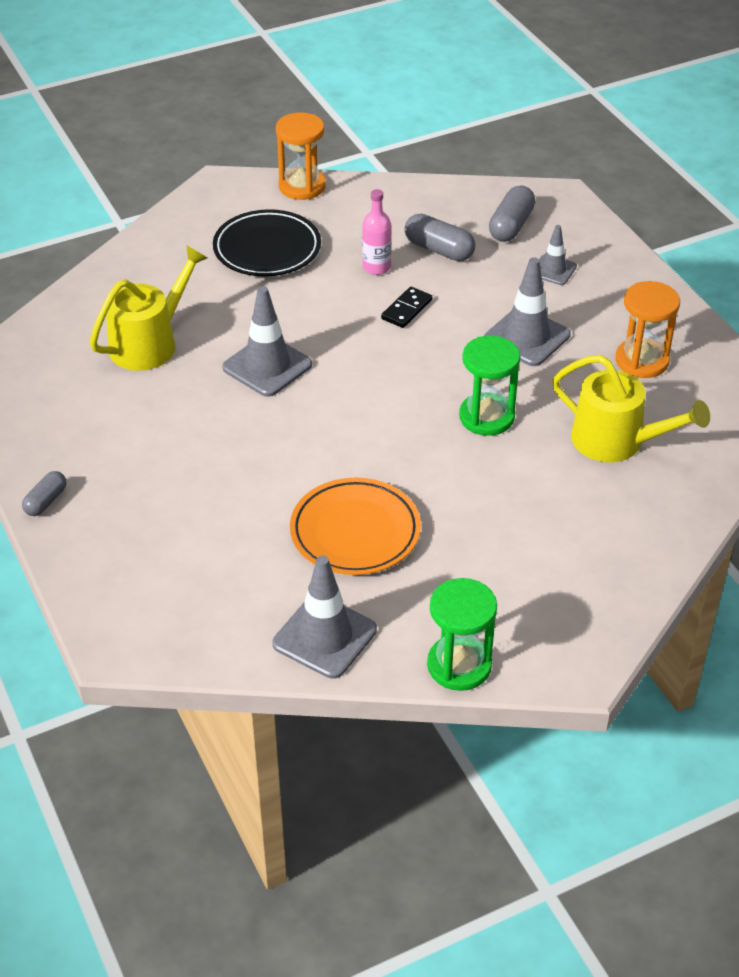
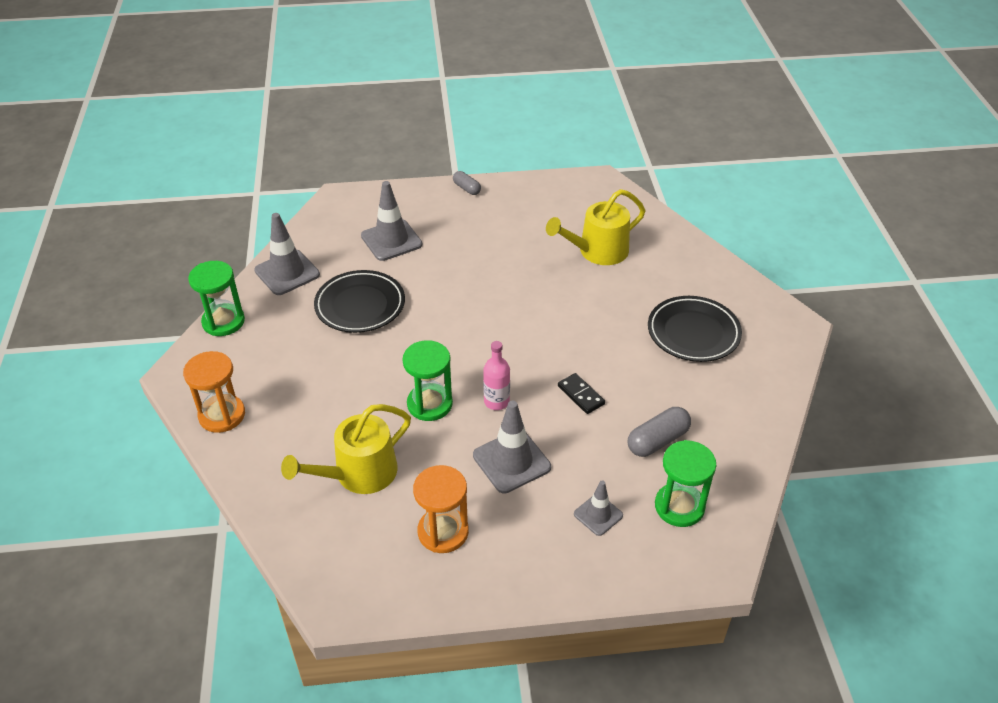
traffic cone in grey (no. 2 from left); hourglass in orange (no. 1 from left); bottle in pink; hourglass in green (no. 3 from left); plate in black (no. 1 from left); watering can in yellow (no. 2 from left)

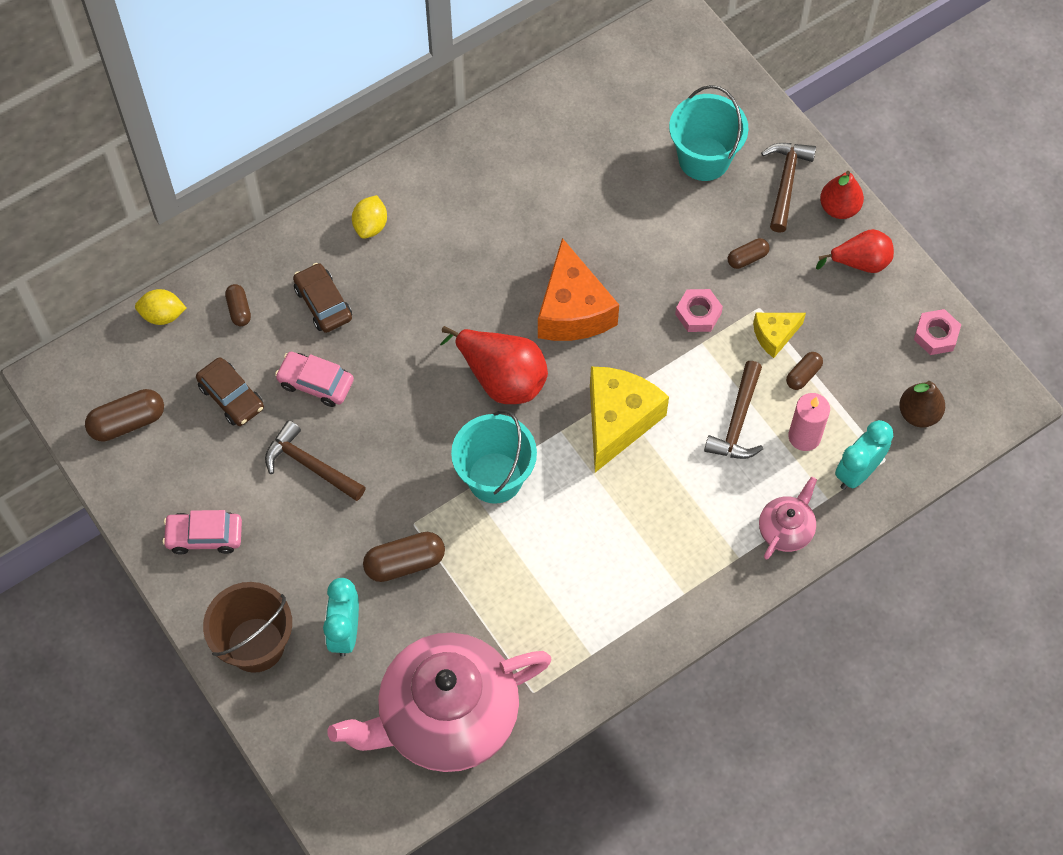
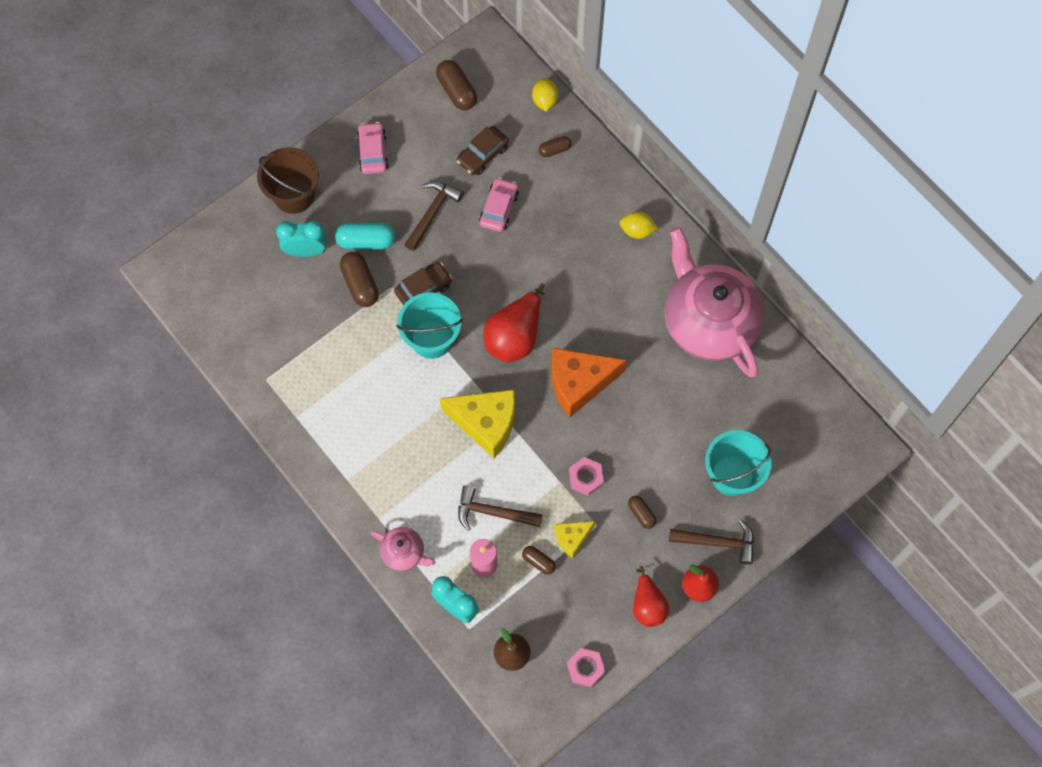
capsule in turquoise; car in brown (no. 1 from left); teapot in pink (no. 2 from left); cheese in yellow (no. 2 from left)

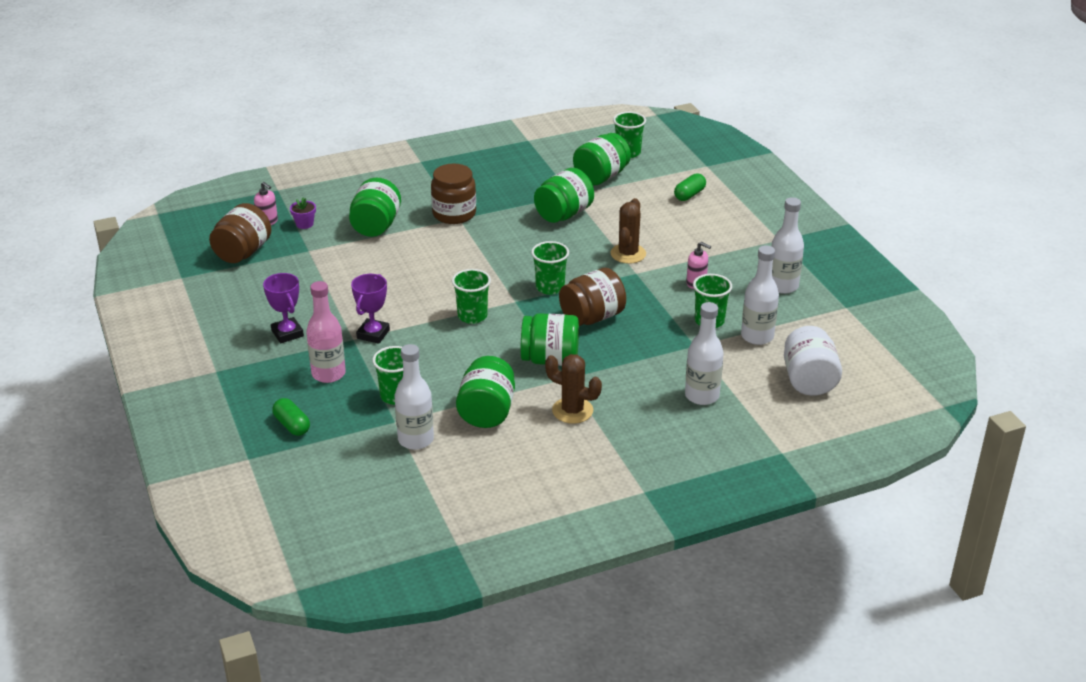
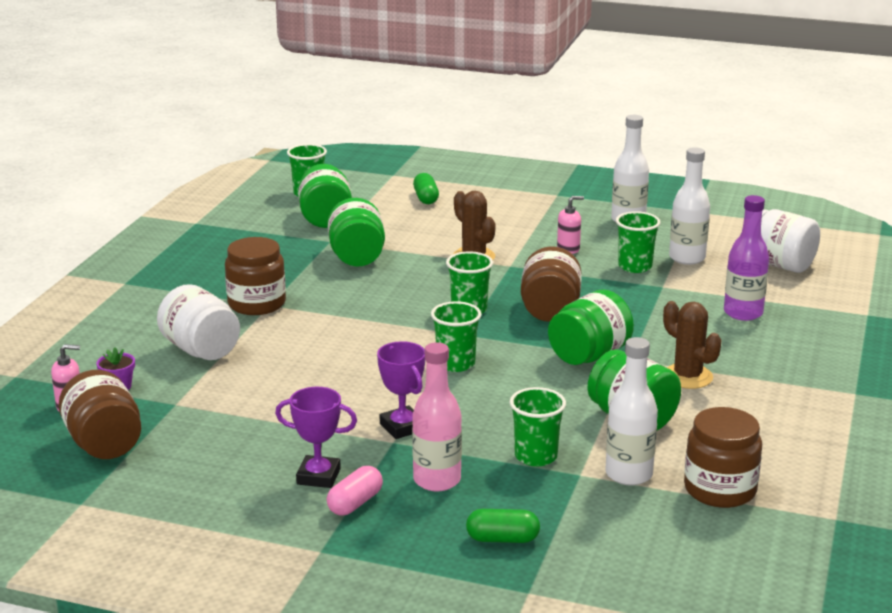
capsule in pink; jar in brown (no. 4 from left); jar in white (no. 1 from left); bottle in purple; cactus in brown (no. 2 from left)

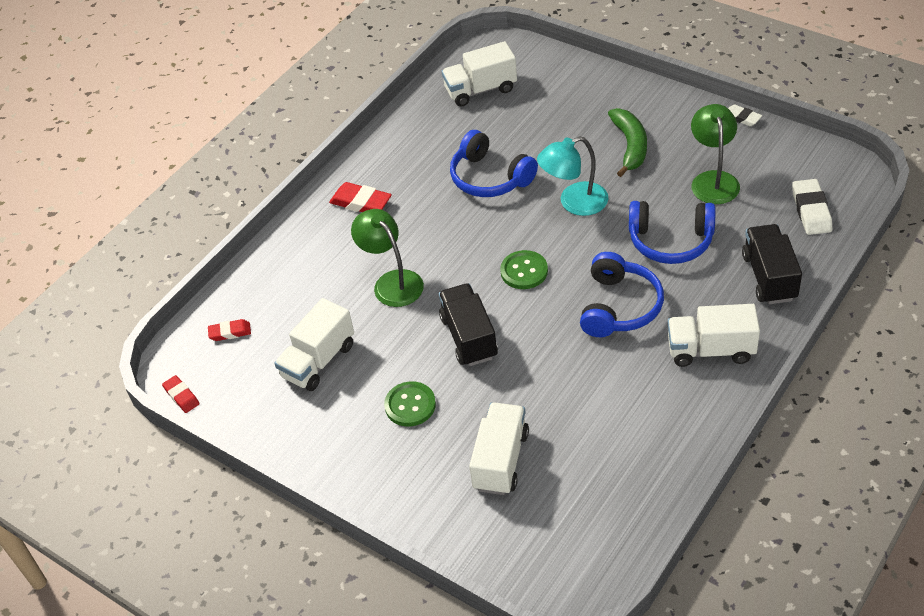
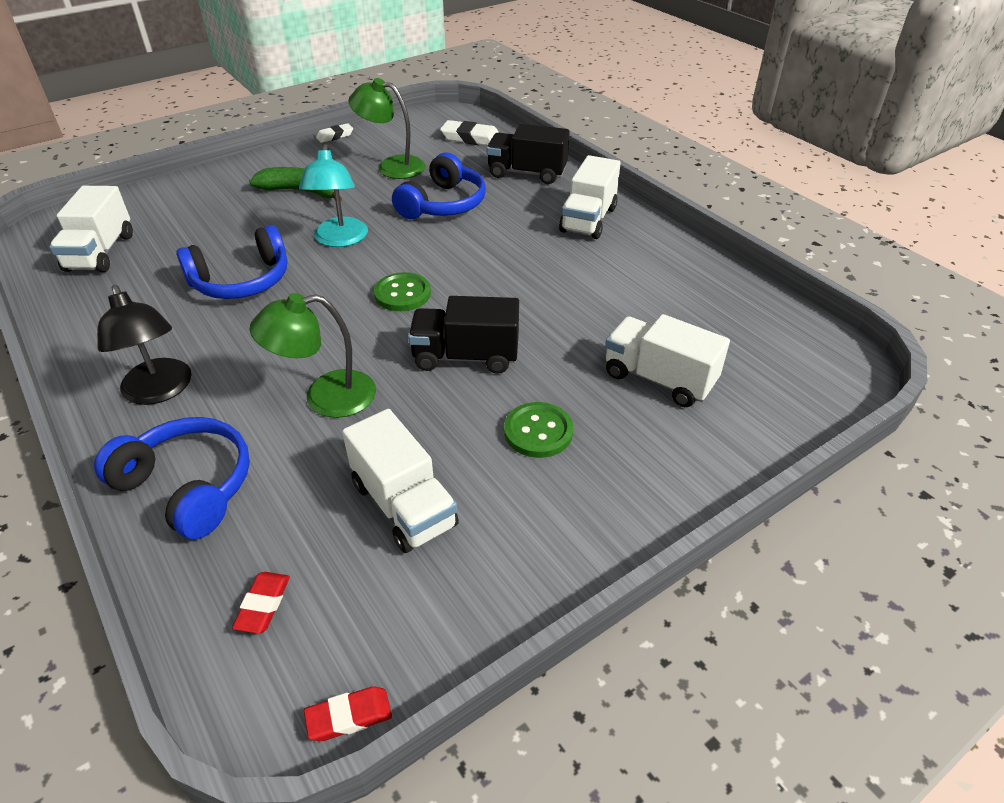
headphones in blue (no. 1 from left); lamp in black

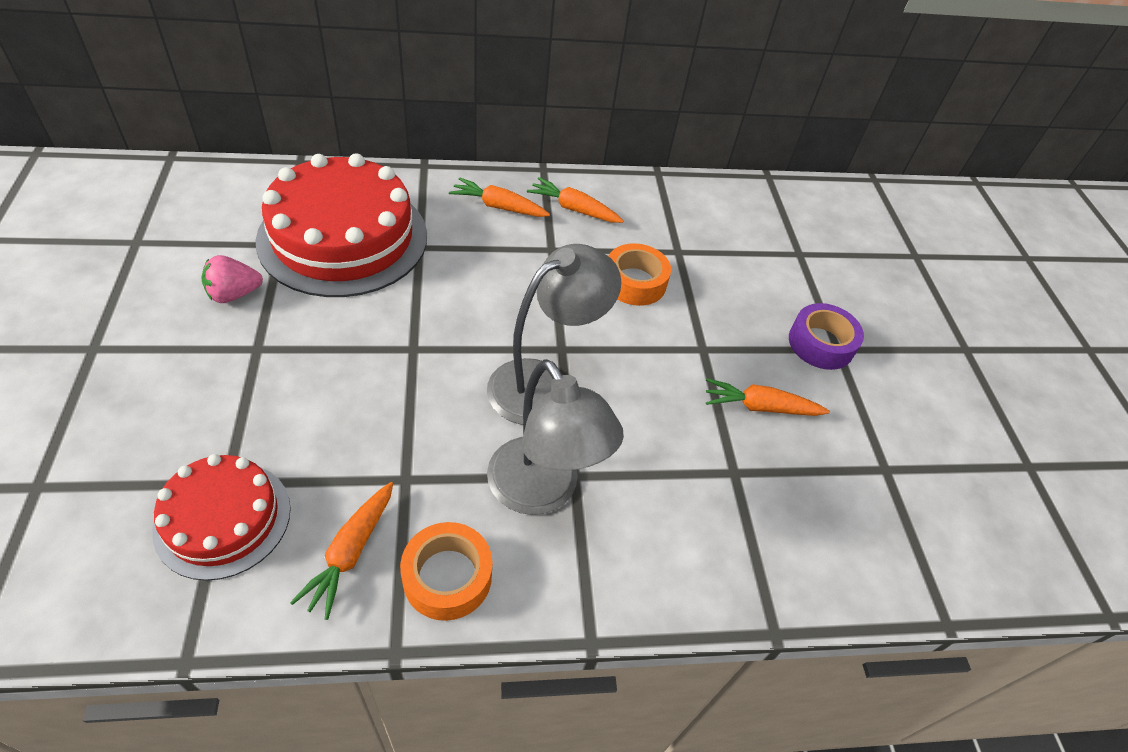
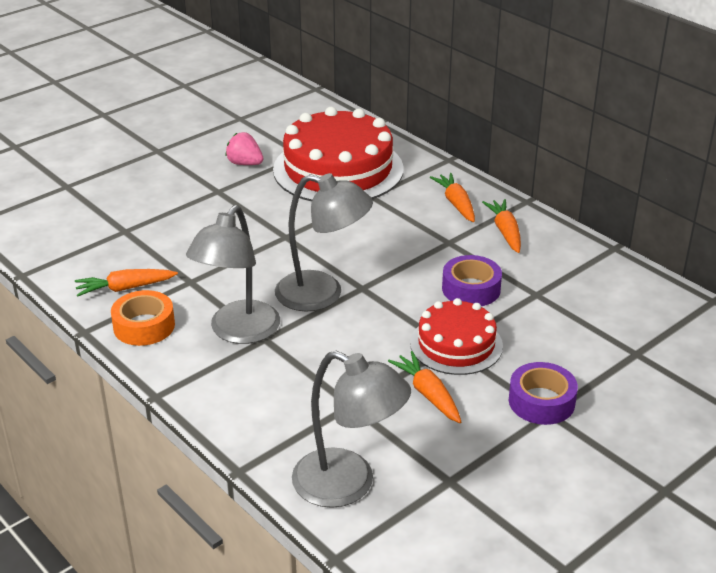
lamp in grey (no. 3 from left); cake in red (no. 2 from left); tape in purple (no. 1 from left)

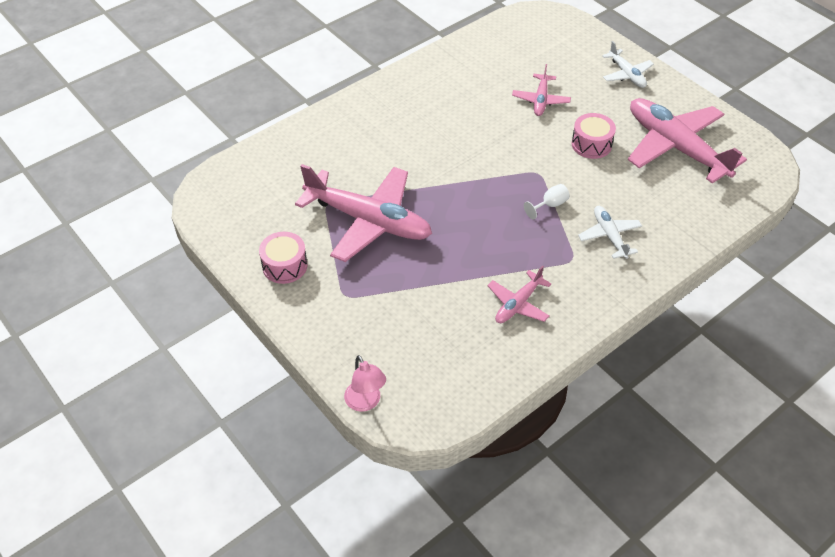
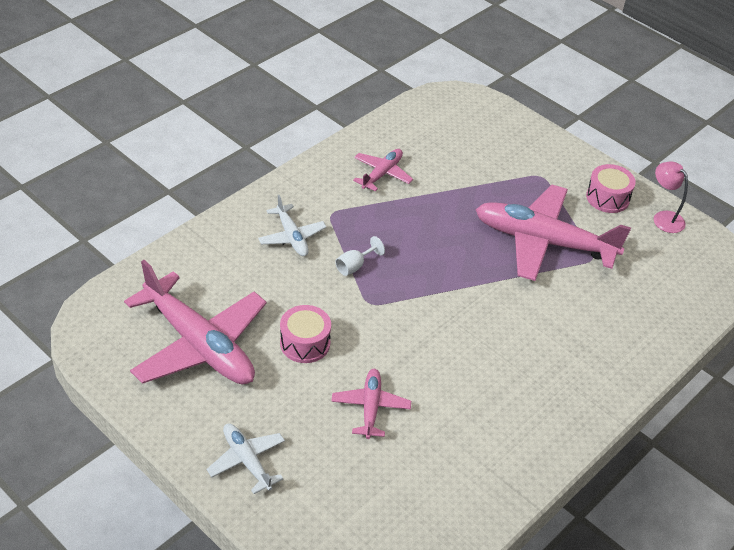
lamp in pink

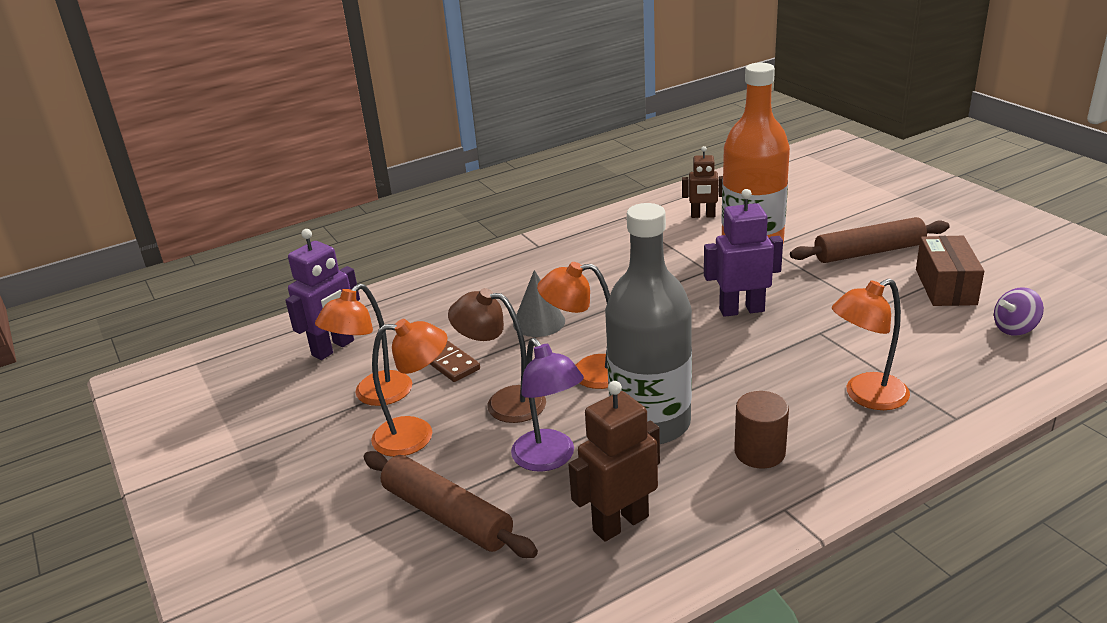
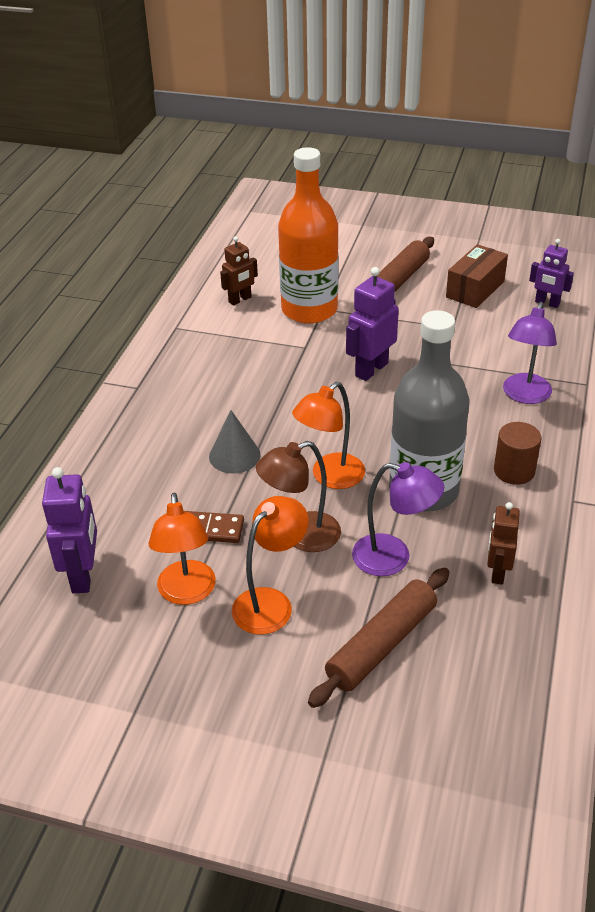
robot in purple (no. 3 from left); lamp in purple (no. 2 from left); rolling pin in brown (no. 1 from left); box in brown; robot in brown (no. 2 from left)

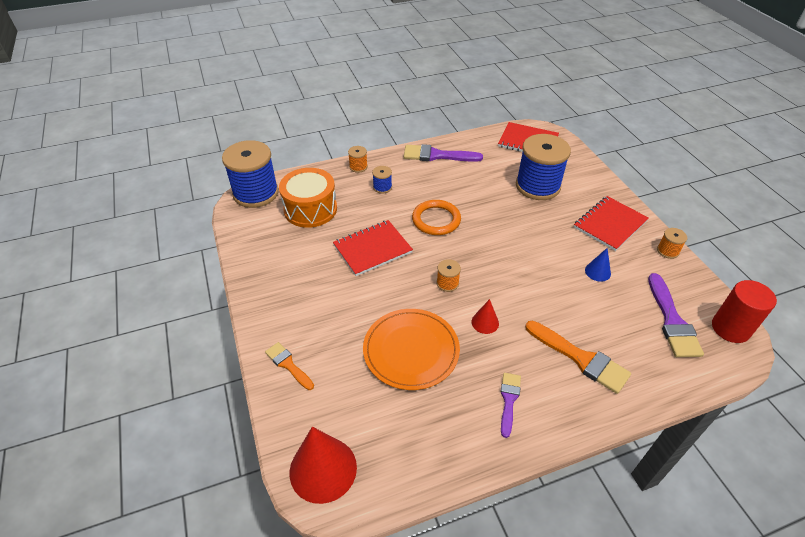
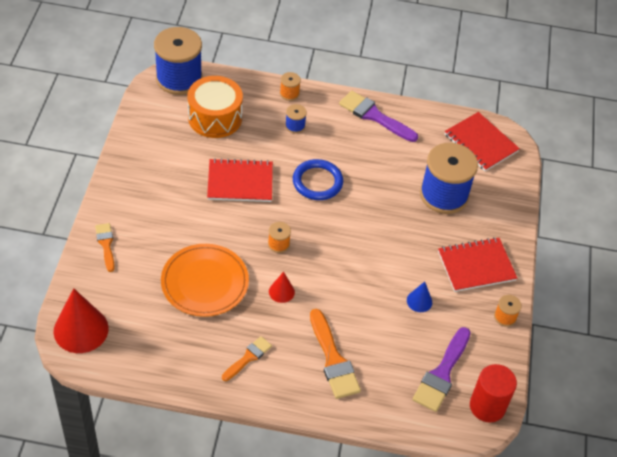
ring in blue; brush in orange (no. 2 from left)

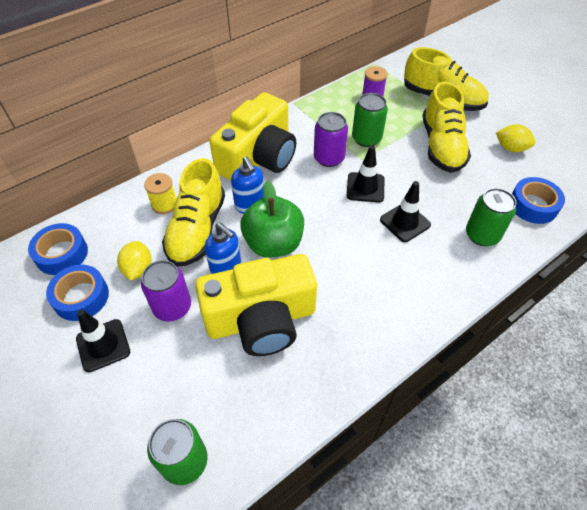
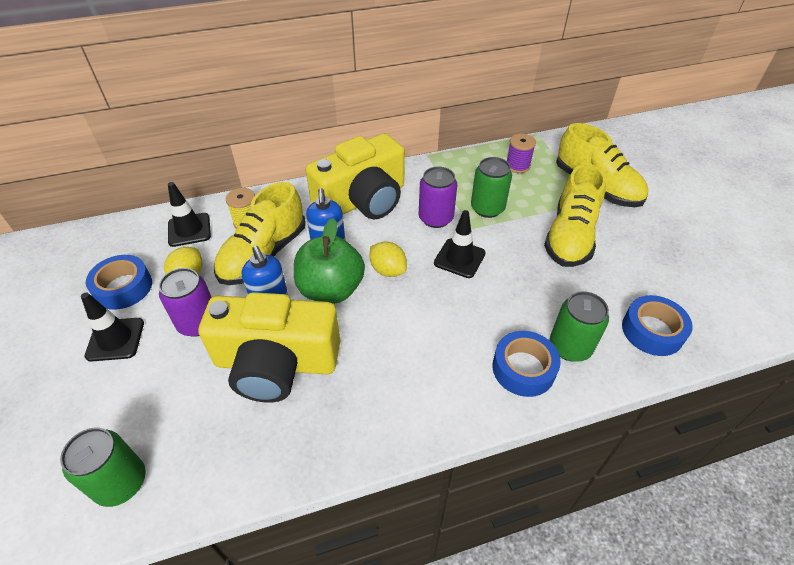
tape in blue (no. 2 from left); traffic cone in black (no. 2 from left); lemon in yellow (no. 2 from left)

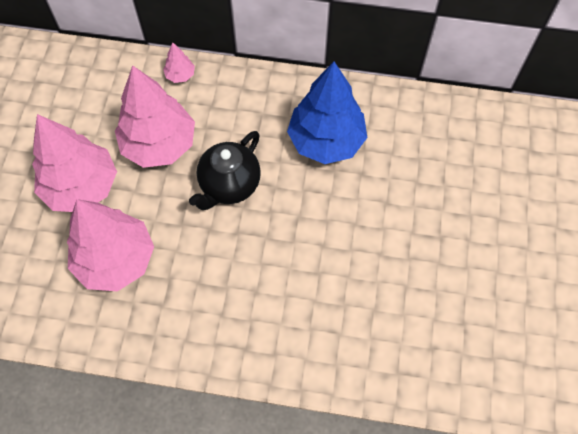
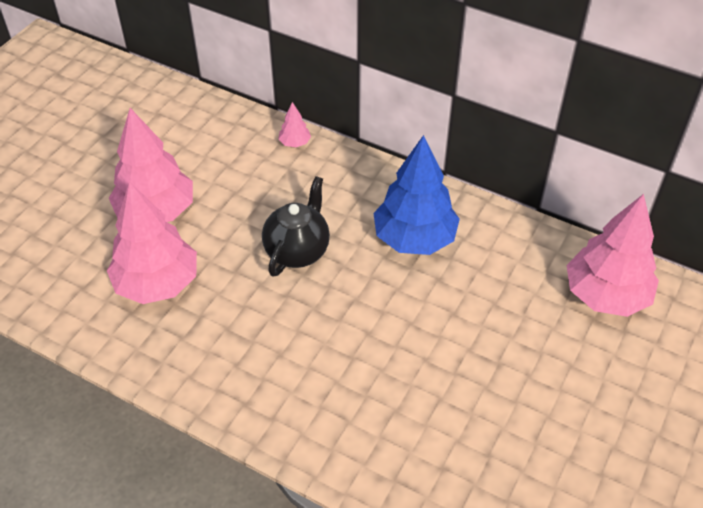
tree in pink (no. 4 from left); teapot in black

